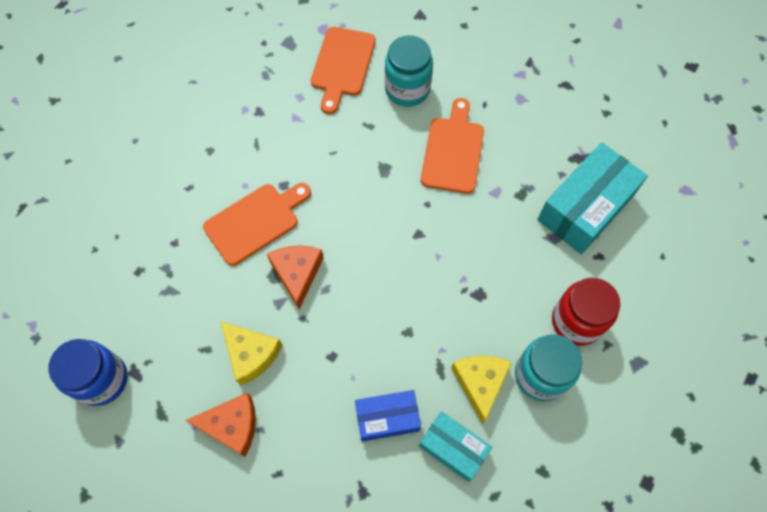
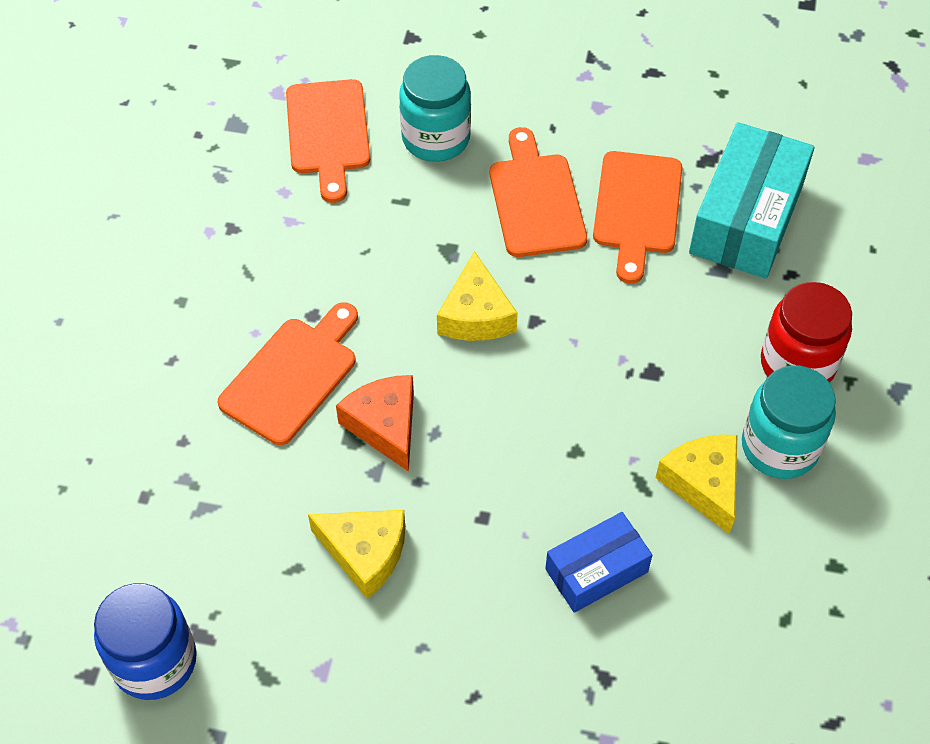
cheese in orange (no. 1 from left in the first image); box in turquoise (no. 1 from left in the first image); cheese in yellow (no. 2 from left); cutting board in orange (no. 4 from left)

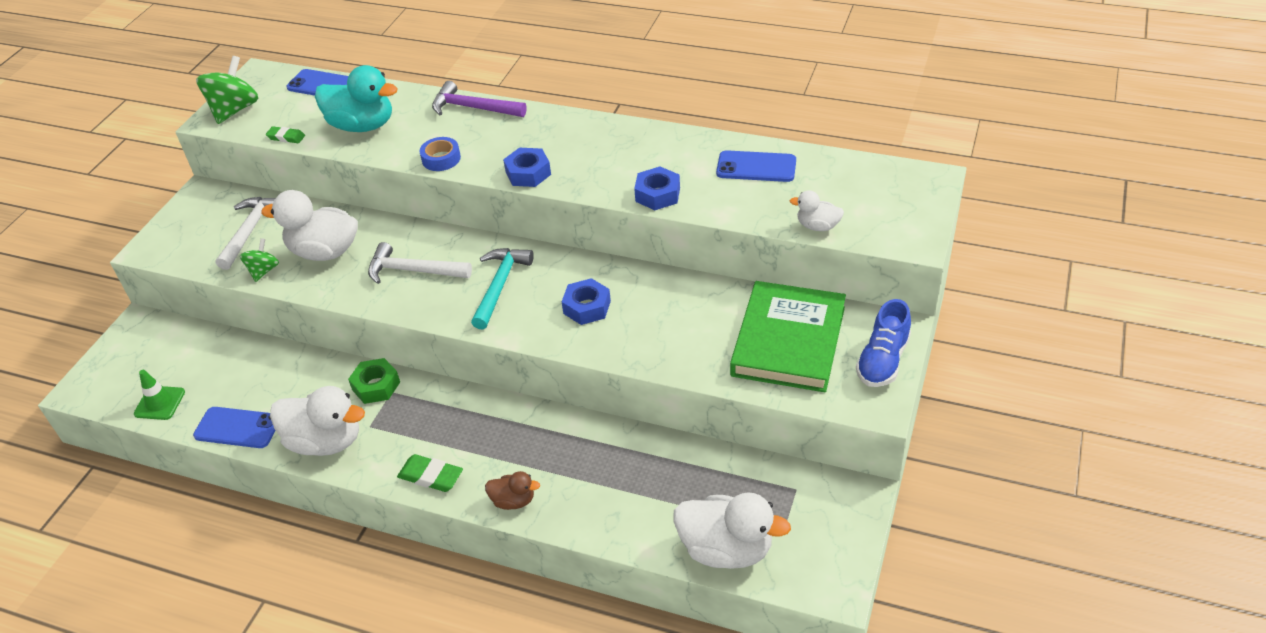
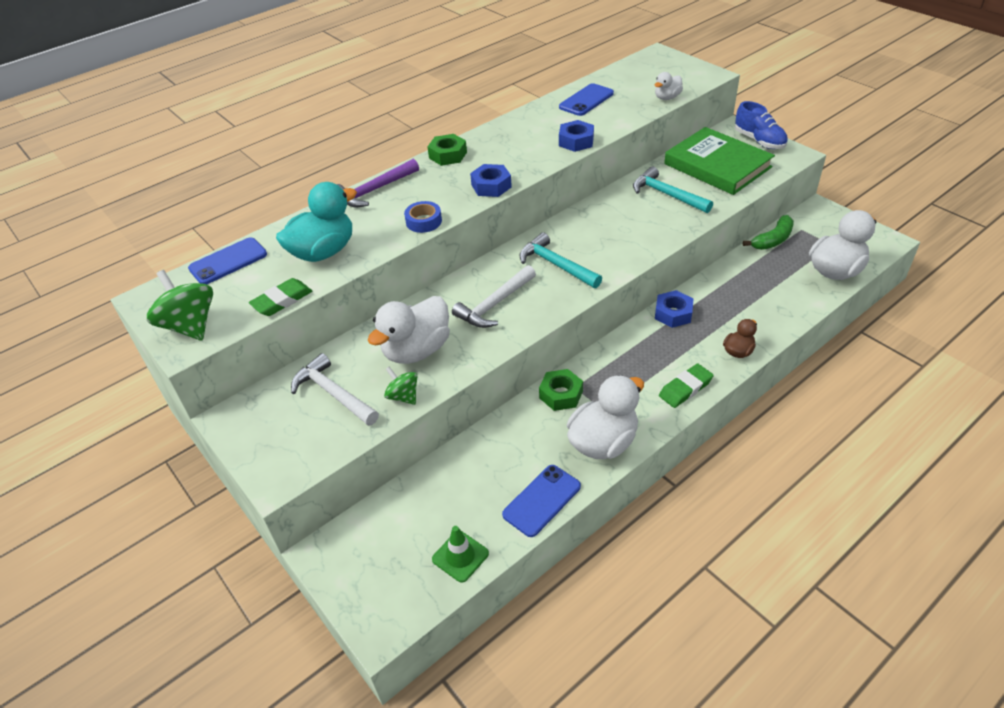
nut in green (no. 1 from left); hammer in turquoise (no. 2 from left); banana in green; nut in blue (no. 3 from left); eraser in green (no. 1 from left)

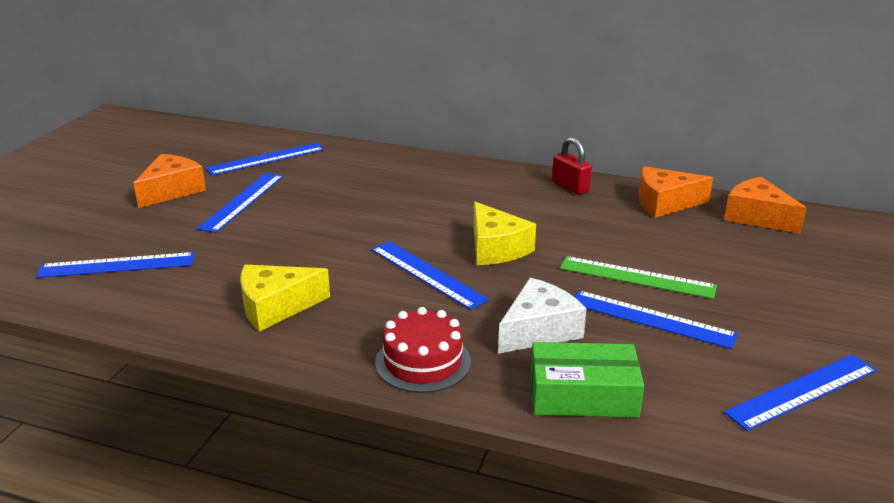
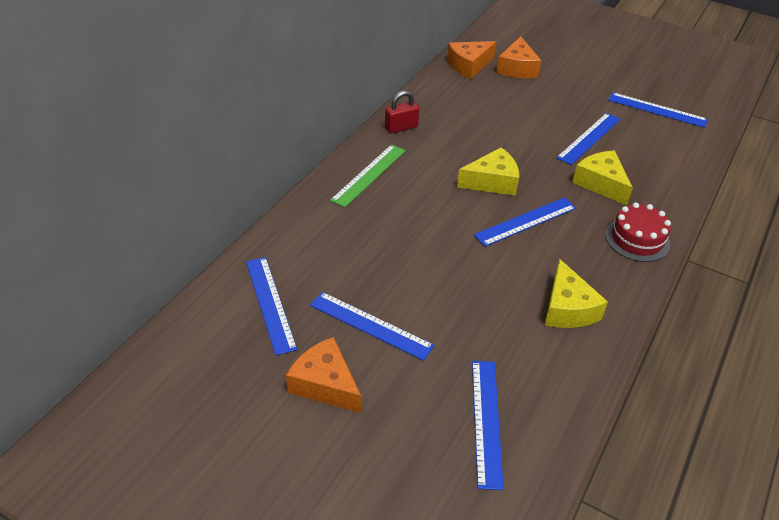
box in green; ruler in green; cheese in orange (no. 3 from left); cheese in yellow (no. 3 from left); ruler in blue (no. 6 from left)

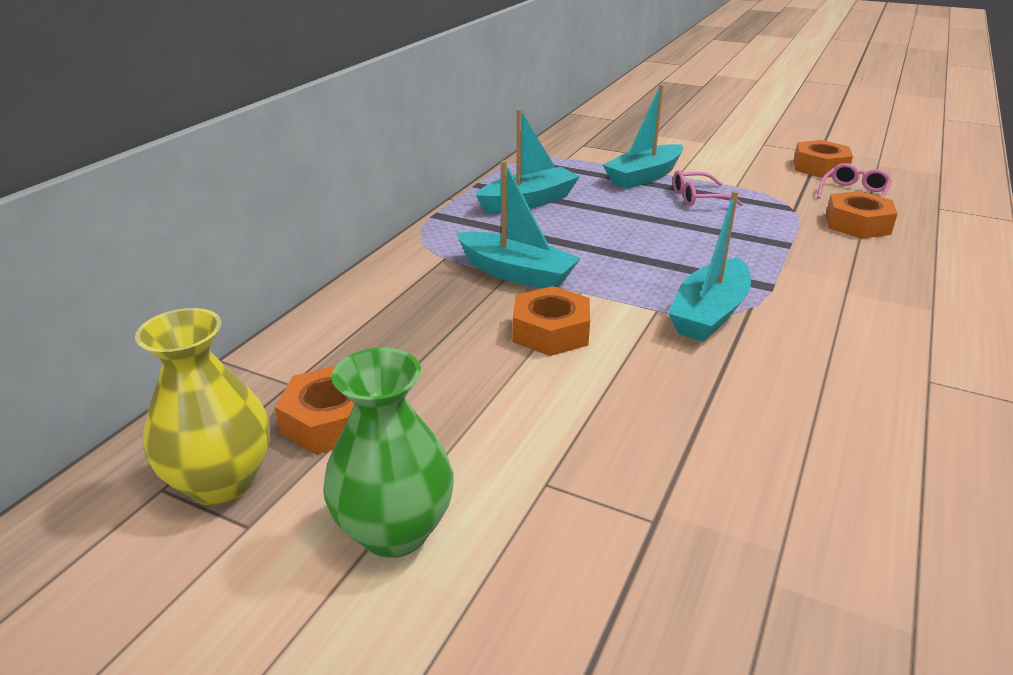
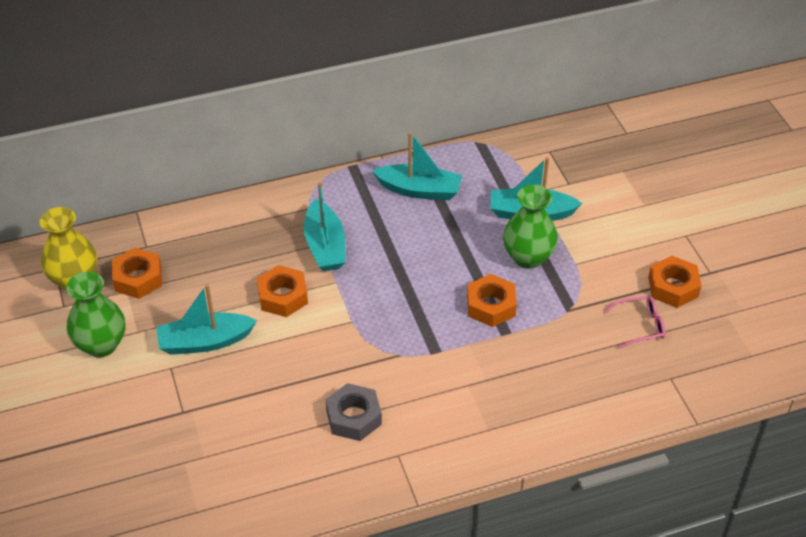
nut in grey; boat in turquoise (no. 1 from left); nut in orange (no. 3 from left); vase in green (no. 2 from left)

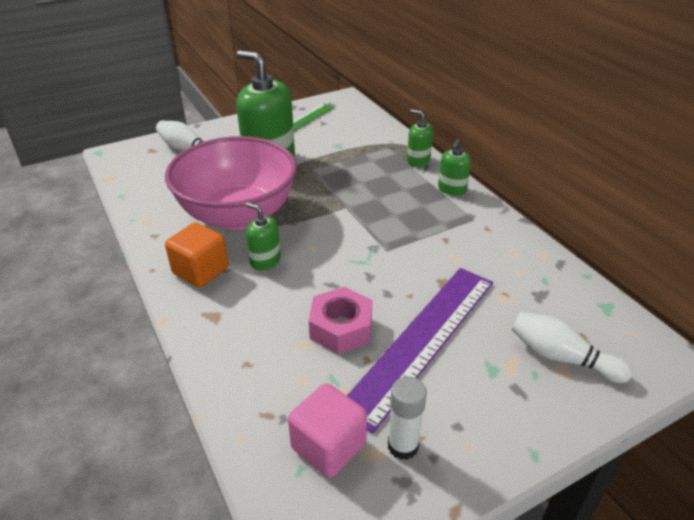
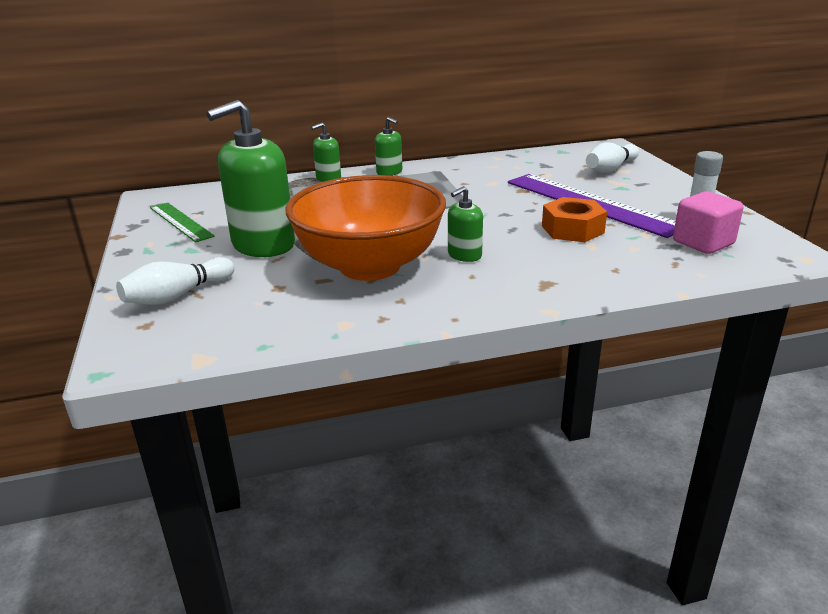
cube in orange; bowl in orange; nut in orange

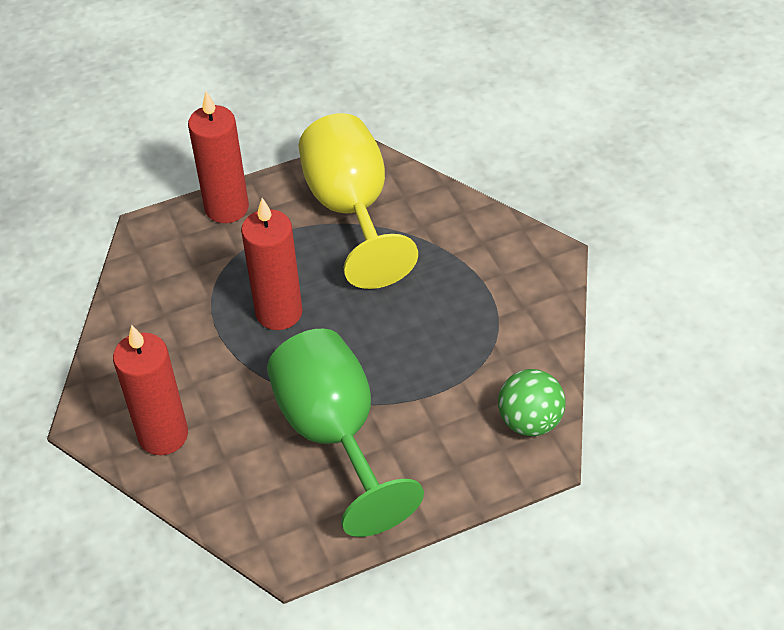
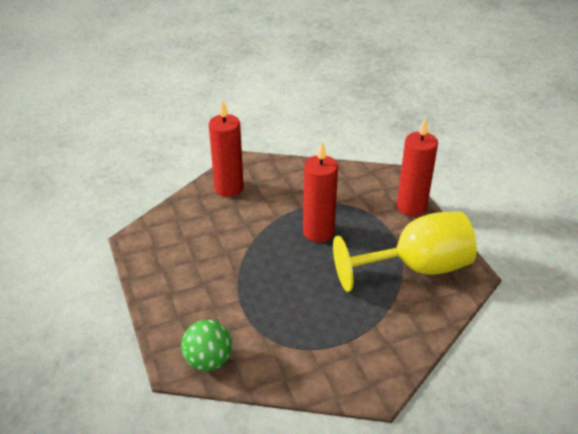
goblet in green

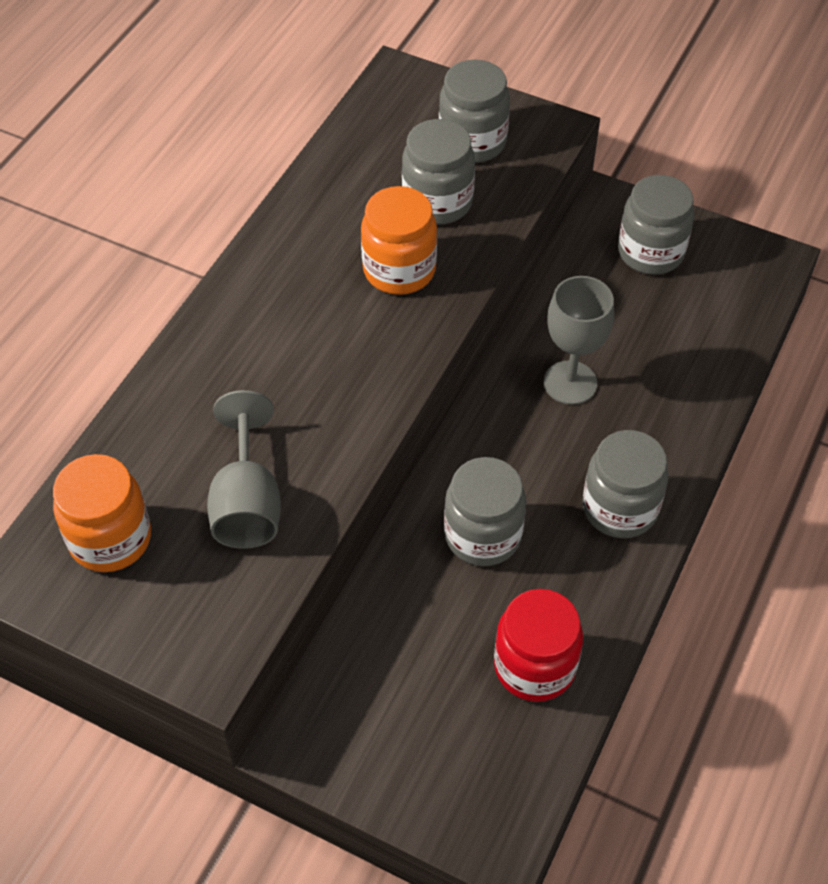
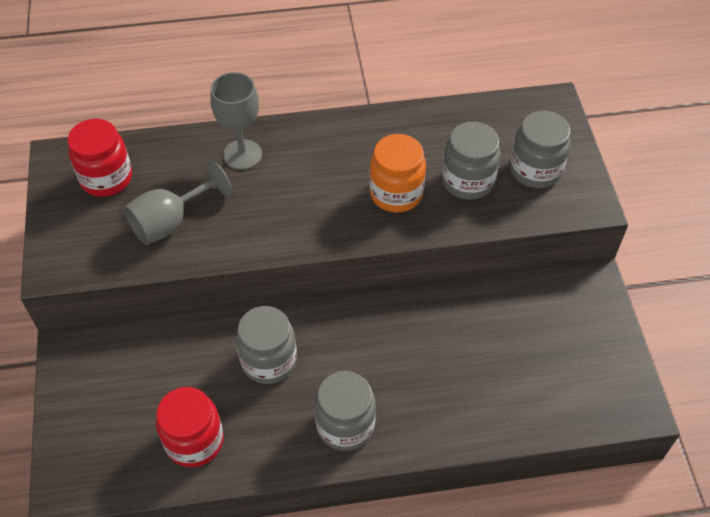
jar in grey (no. 5 from left in the first image); goblet in grey (no. 2 from left); jar in red (no. 1 from left)

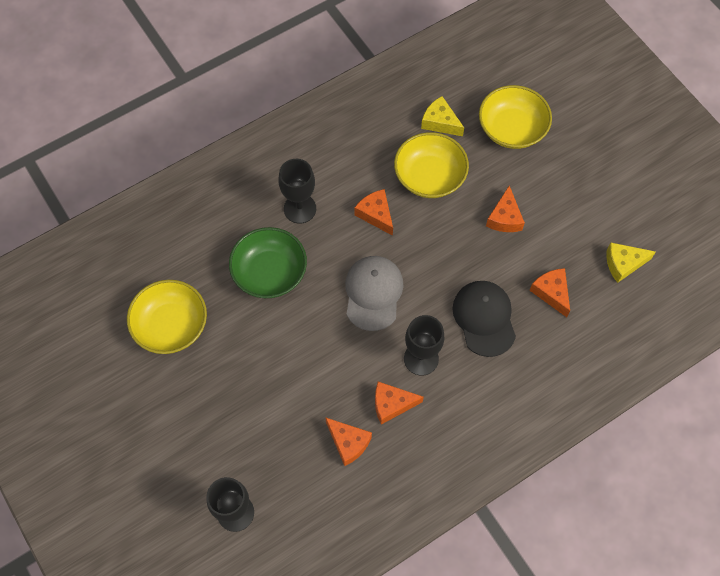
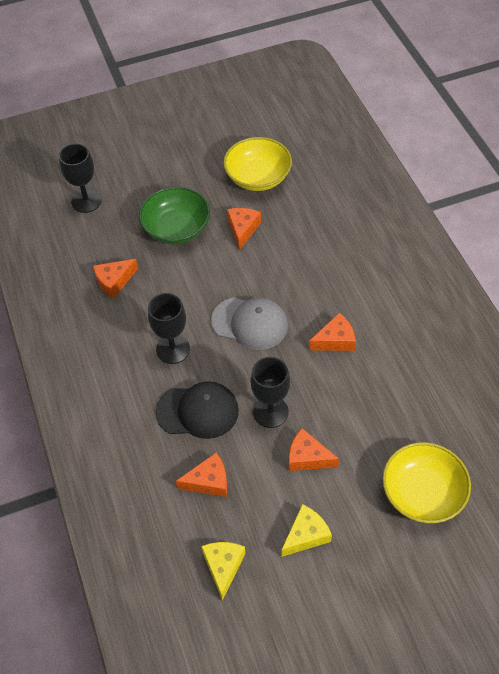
bowl in yellow (no. 2 from left in the first image); bowl in green; goblet in black (no. 3 from left); cheese in orange (no. 3 from left); cheese in yellow (no. 2 from left)

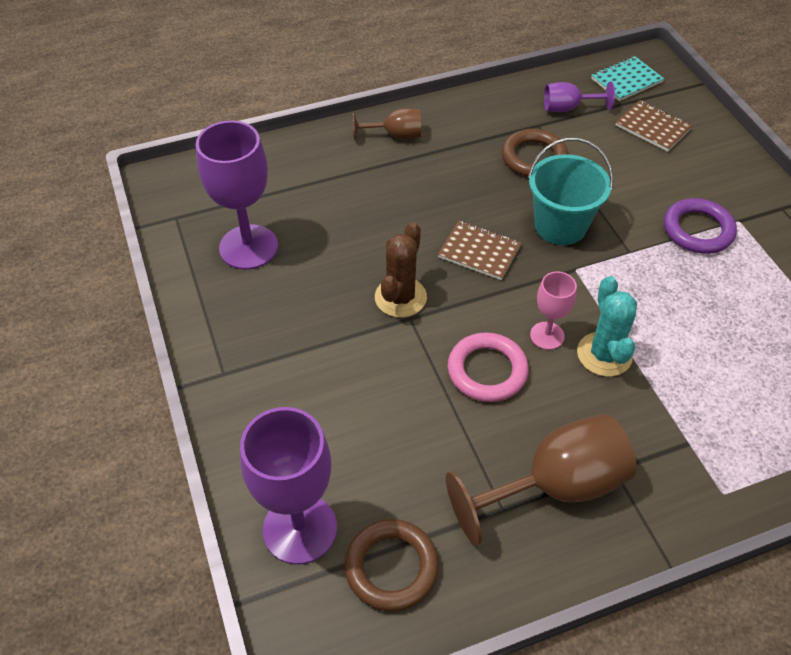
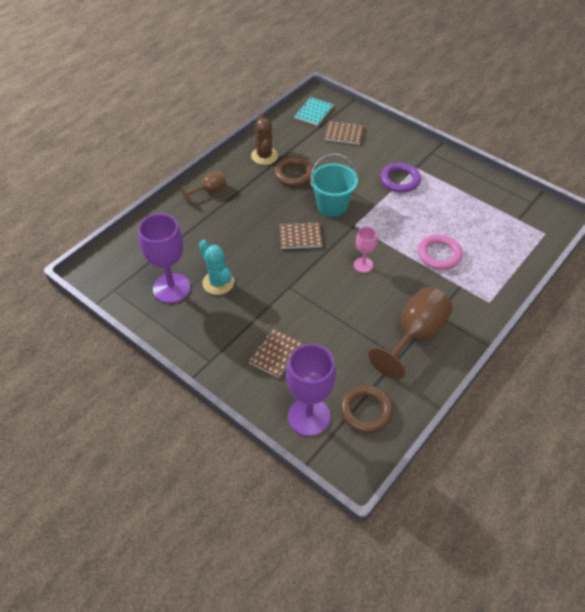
goblet in purple (no. 3 from left in the first image); notebook in brown (no. 1 from left); cactus in brown; ring in pink; cactus in turquoise

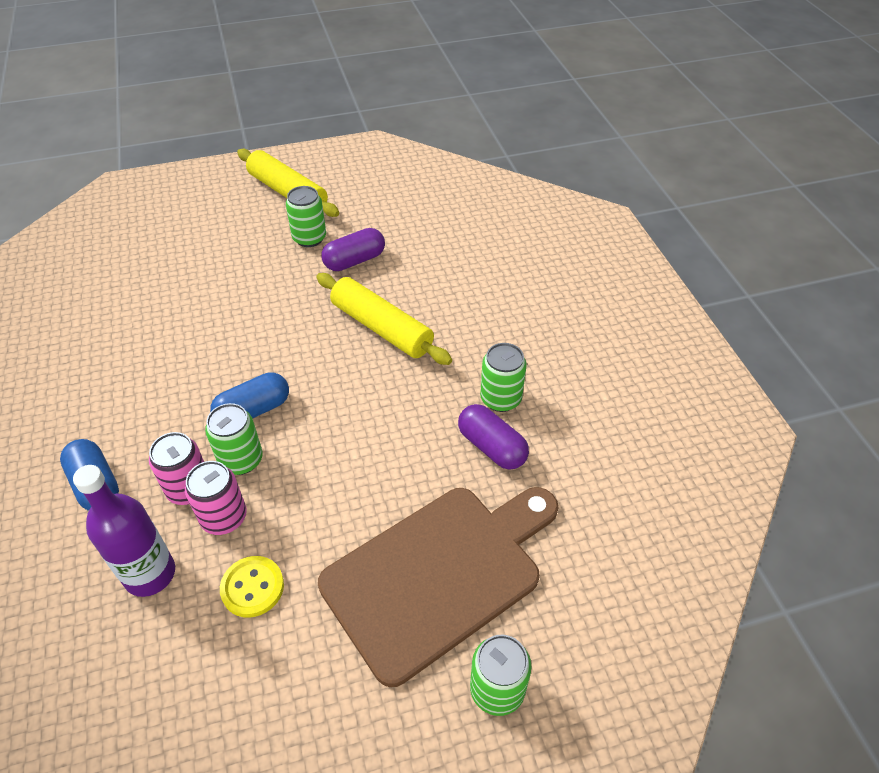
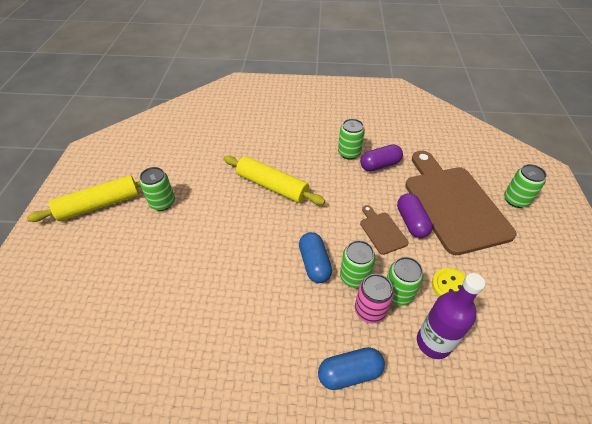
cutting board in brown (no. 1 from left); capsule in purple (no. 2 from left); can in green (no. 4 from left); rolling pin in yellow (no. 2 from left)

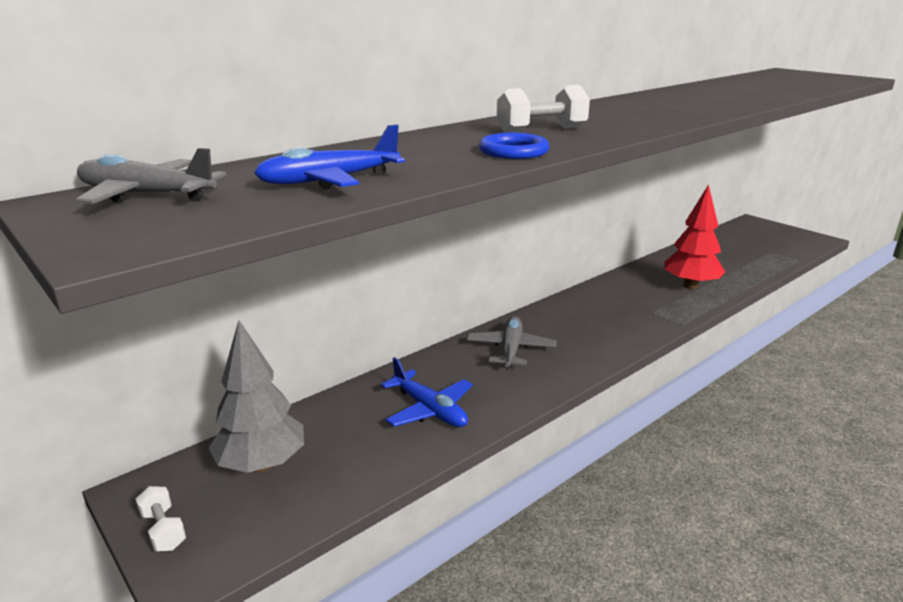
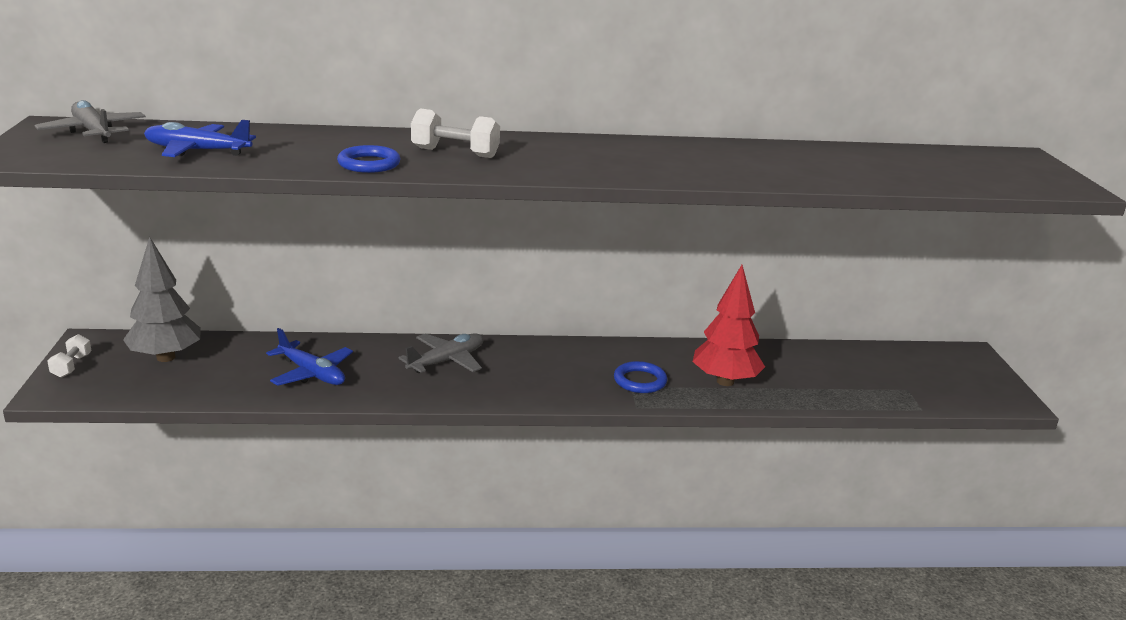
ring in blue (no. 2 from left); plane in blue (no. 2 from left)

